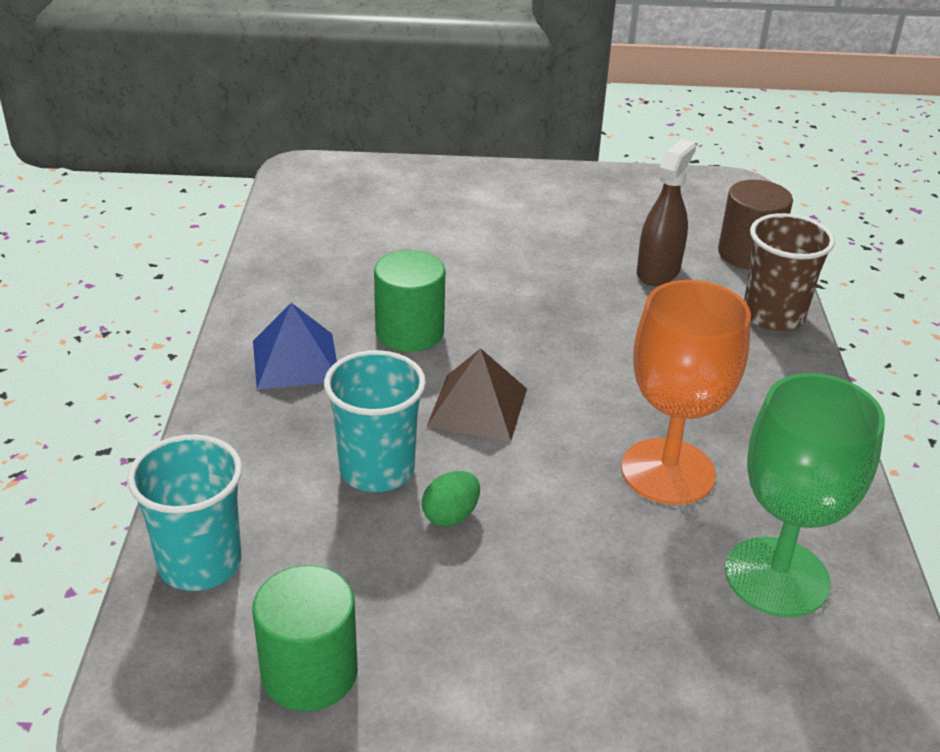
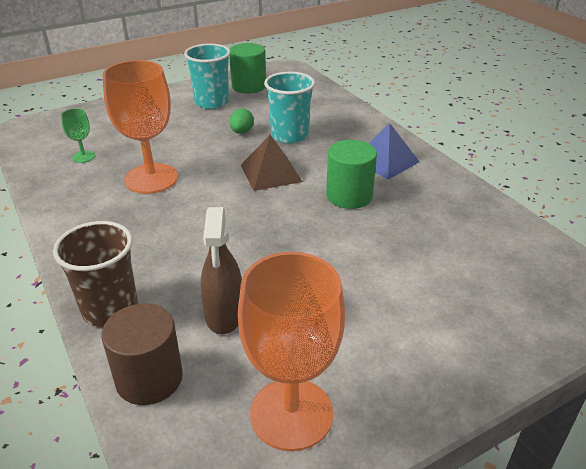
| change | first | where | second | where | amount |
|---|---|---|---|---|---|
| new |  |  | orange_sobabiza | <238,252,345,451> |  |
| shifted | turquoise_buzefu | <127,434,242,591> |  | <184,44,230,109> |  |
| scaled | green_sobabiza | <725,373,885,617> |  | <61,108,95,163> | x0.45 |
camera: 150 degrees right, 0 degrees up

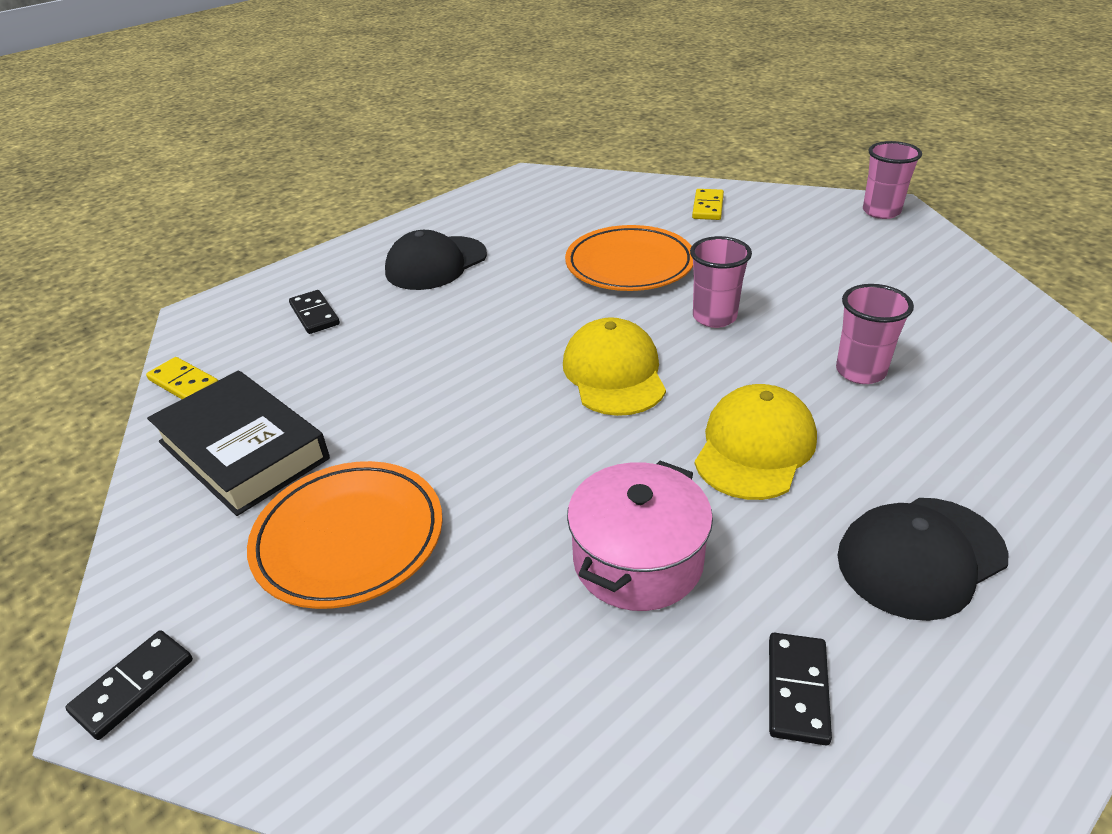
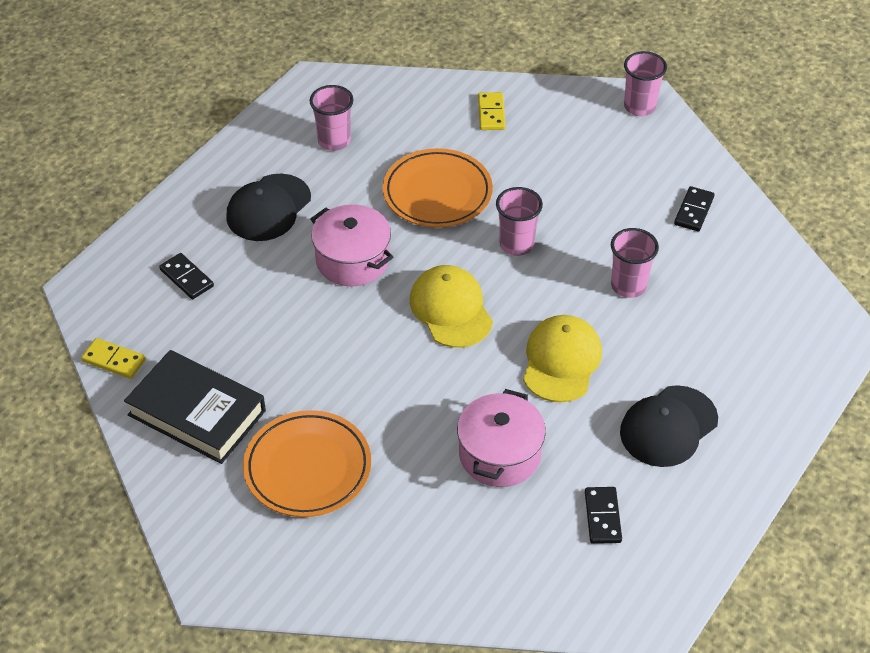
| change | first | where | second | where | amount |
|---|---|---|---|---|---|
| new |  |  | pink_buzefu | <309,85,354,151> |  |
| new |  |  | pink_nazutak | <310,204,393,286> |  |
| shifted | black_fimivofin | <65,630,193,740> |  | <674,186,715,232> |  |
camera: 15 degrees left, 10 degrees up

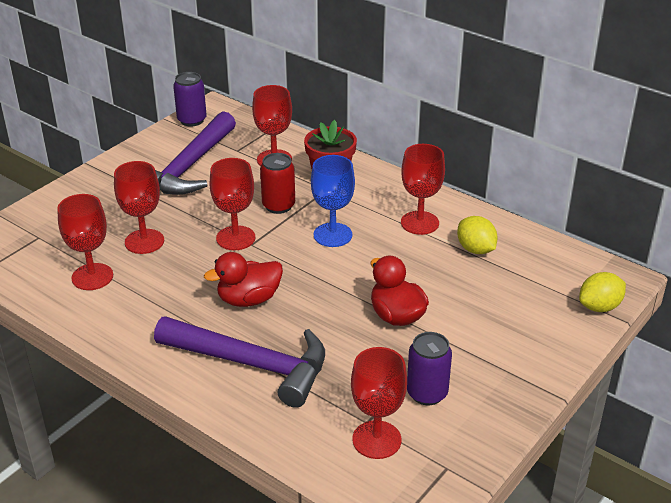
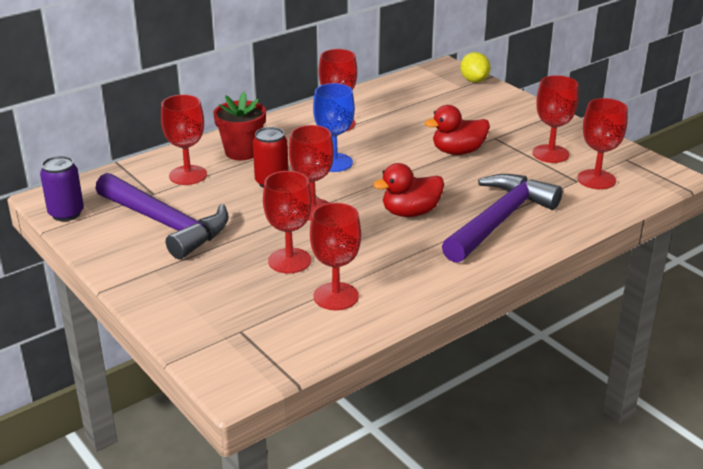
| change | first | where | second | where | amount |
|---|---|---|---|---|---|
| gone | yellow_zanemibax | <457,216,498,254> |  |  |  |
| swapped | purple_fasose | <407,332,452,405> | red_sobabiza | <533,75,579,163> |  |
| rotated | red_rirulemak | <204,252,283,307> |  | <373,163,444,217> | 75 degrees clockwise |
camera: 75 degrees left, 5 degrees down

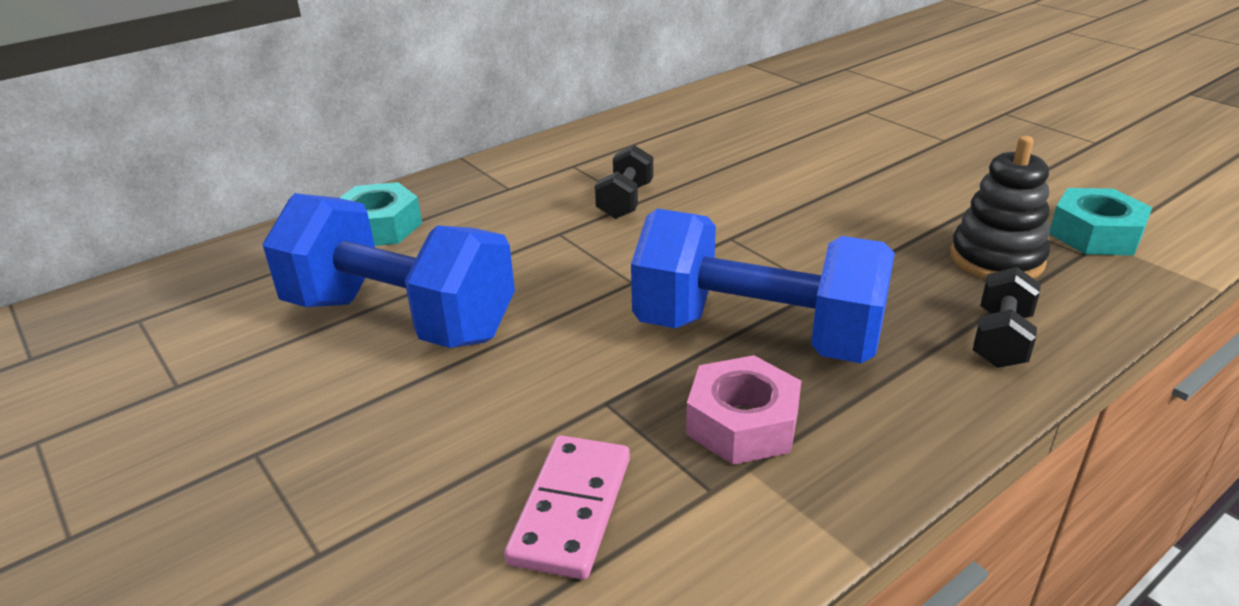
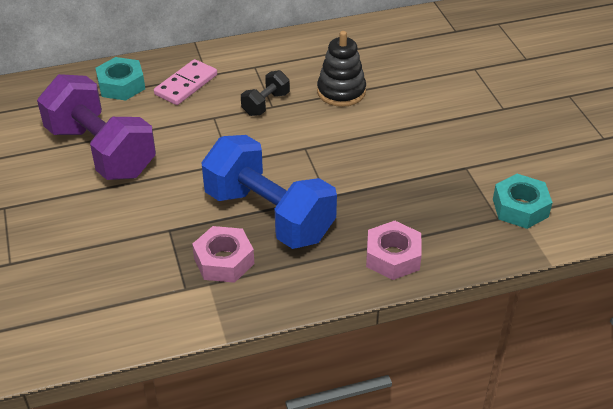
| change | first | where | second | where | amount |
|---|---|---|---|---|---|
| shifted | pink_fimivofin | <504,435,630,580> |  | <154,59,217,105> |  |
| shifted | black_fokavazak | <950,136,1050,279> |  | <317,31,366,107> |  |
| swapped | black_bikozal | <973,267,1041,368> | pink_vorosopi | <366,221,422,280> |  |
| repainted | blue_bikozal | <262,193,515,348> | purple_bikozal | <37,74,156,180> |  |
camera: 20 degrees right, 10 degrees up

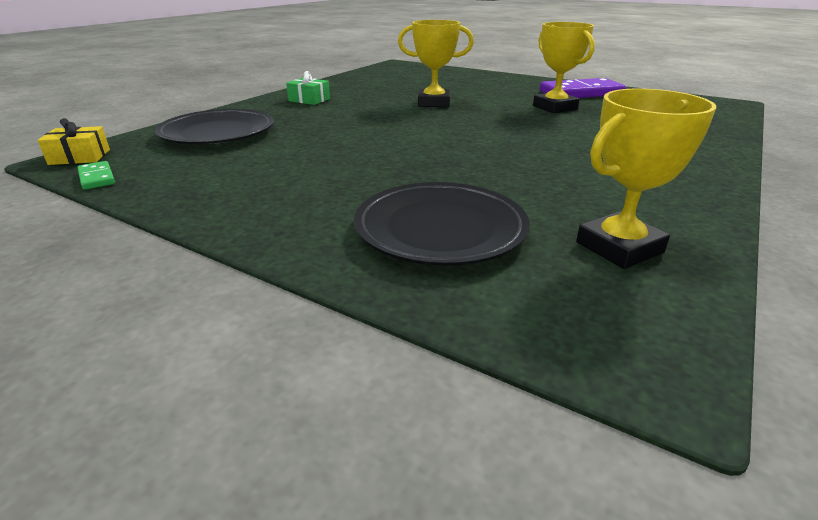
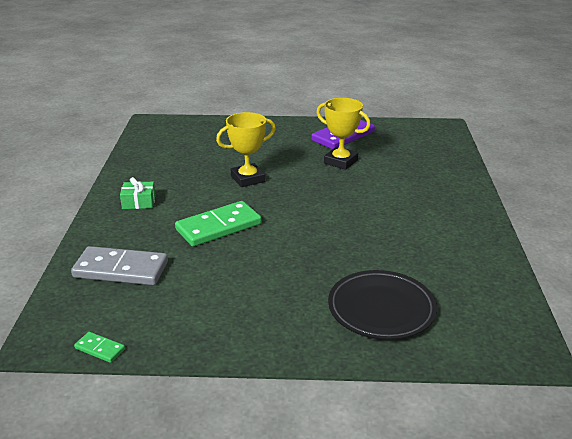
| change | first | where | second | where | amount |
|---|---|---|---|---|---|
| gone | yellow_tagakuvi | <38,118,110,165> |  |  |  |
| gone | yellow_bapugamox | <576,88,716,269> |  |  |  |
| new |  |  | green_fimivofin | <175,201,262,247> |  |
| swapped | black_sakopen | <155,109,274,144> | grey_fimivofin | <71,246,168,285> |  |
camera: 30 degrees left, 0 degrees up

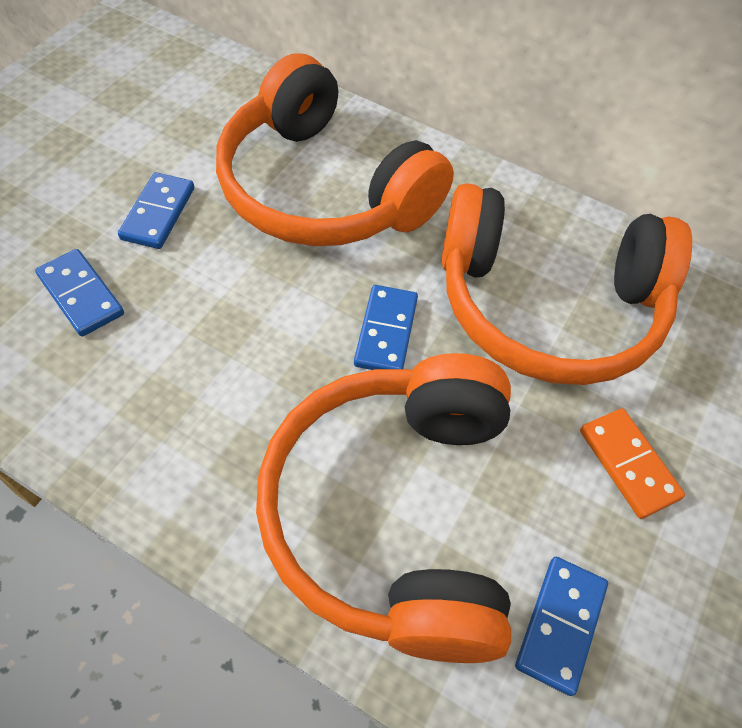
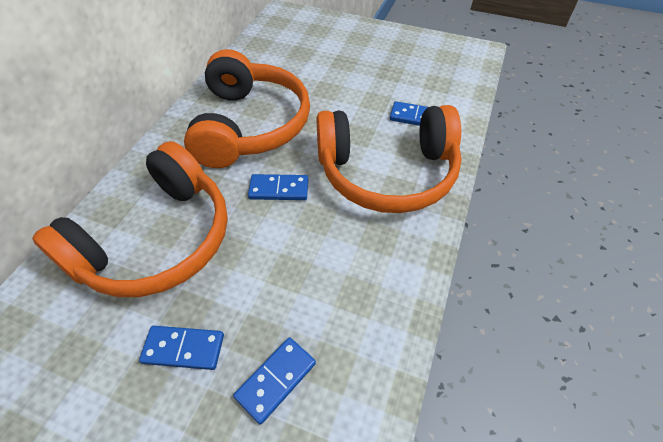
| change | first | where | second | where | amount |
|---|---|---|---|---|---|
| gone | orange_fimivofin | <580,408,685,519> |  |  |  |
camera: 95 degrees left, 5 degrees down

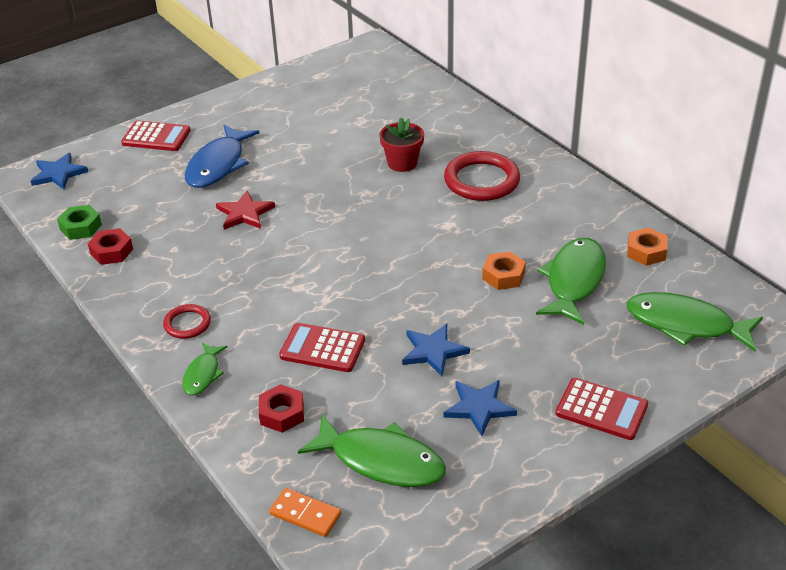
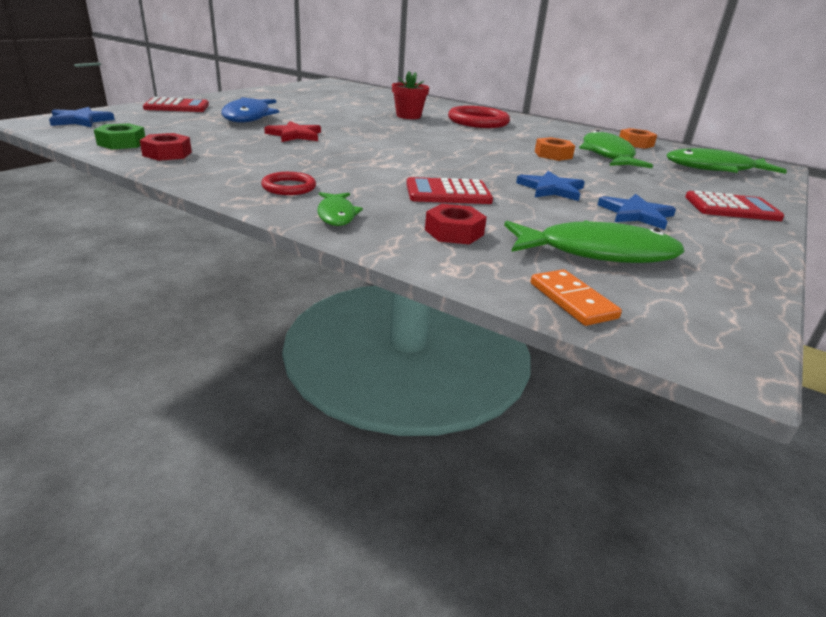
| change | first | where | second | where | amount |
|---|---|---|---|---|---|
| rotated | orange_fimivofin | <269,488,342,537> |  | <531,269,622,326> | 60 degrees clockwise |
camera: 25 degrees left, 10 degrees down

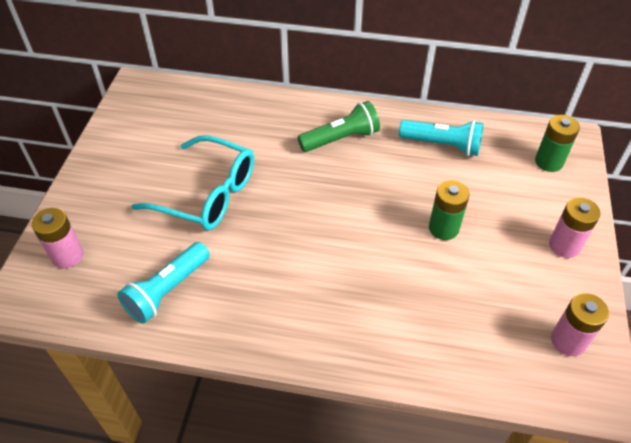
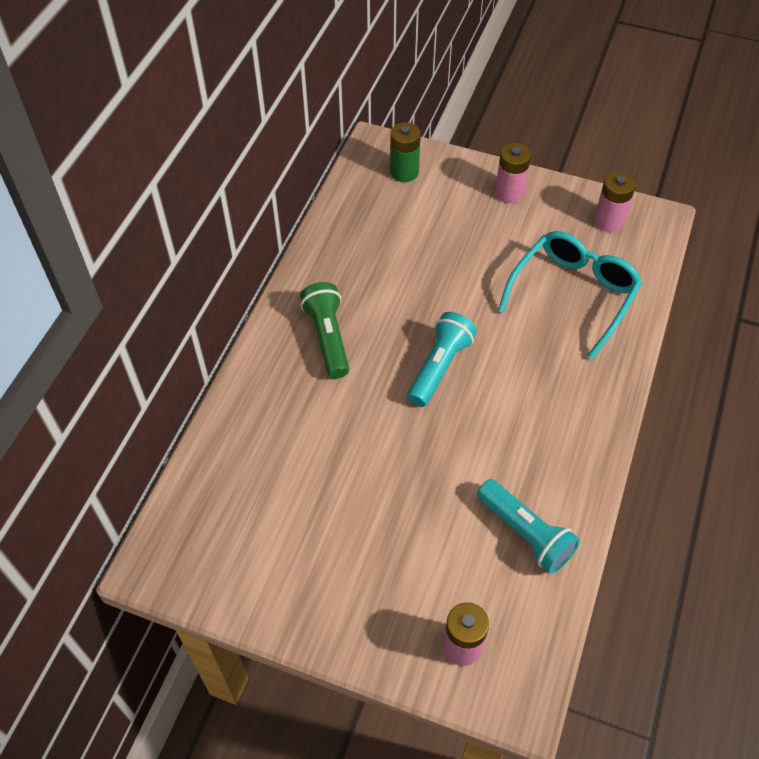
| change | first | where | second | where | amount |
|---|---|---|---|---|---|
| gone | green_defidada | <429,180,470,240> |  |  |  |
| shifted | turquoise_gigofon | <131,135,254,230> |  | <498,231,642,359> |  |
| shifted | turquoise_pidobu | <399,120,484,156> |  | <407,312,477,407> |  |
camera: 80 degrees left, 5 degrees up

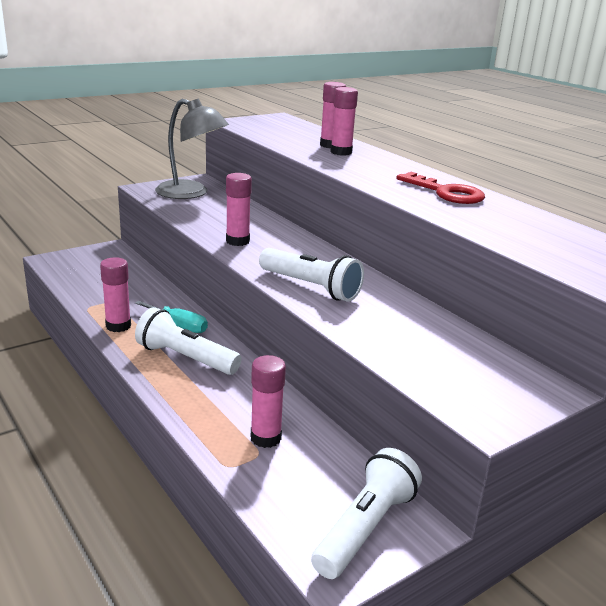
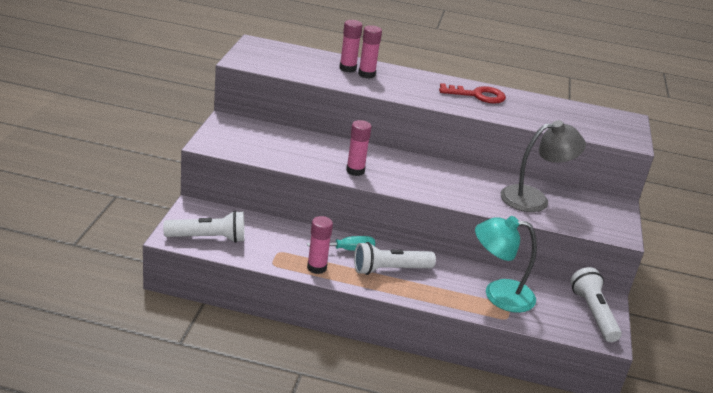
| change | first | where | second | where | amount |
|---|---|---|---|---|---|
| shifted | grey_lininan | <155,99,229,199> |  | <501,120,586,212> |  |
| shifted | white_pidobu | <259,248,364,302> |  | <163,211,245,243> |  |
| swapped | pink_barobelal | <251,355,286,448> | turquoise_lininan | <475,216,537,313> |  |
camera: 45 degrees left, 5 degrees up

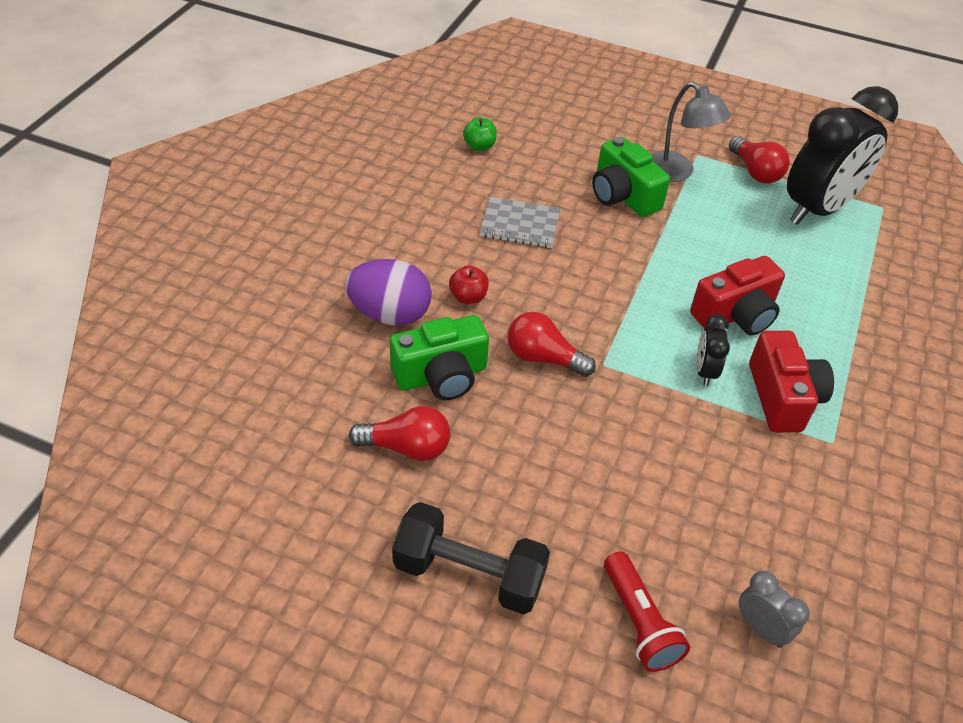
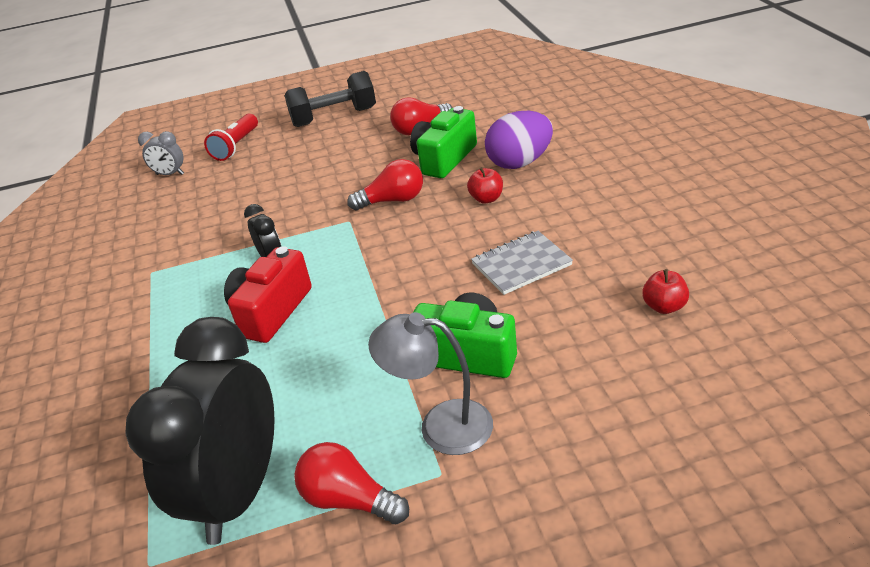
| change | first | where | second | where | amount |
|---|---|---|---|---|---|
| gone | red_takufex | <749,331,834,433> |  |  |  |
| repainted | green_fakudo | <463,117,497,151> | red_fakudo | <642,269,689,314> |  |
| rotated | red_pidobu | <604,551,690,672> |  | <204,114,258,161> | 105 degrees counterclockwise |
camera: 150 degrees right, 10 degrees down

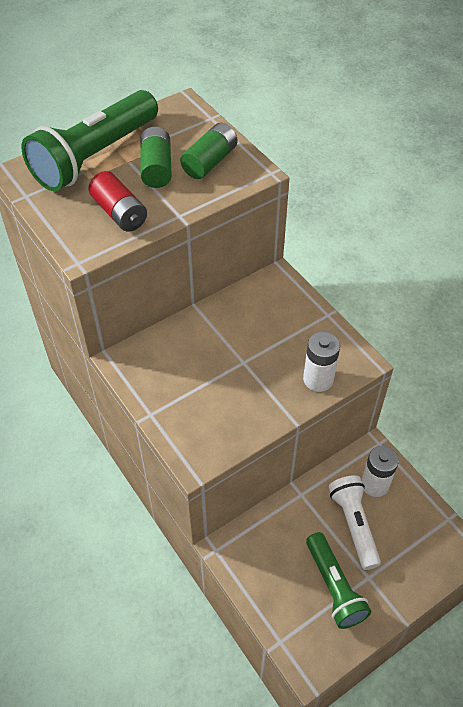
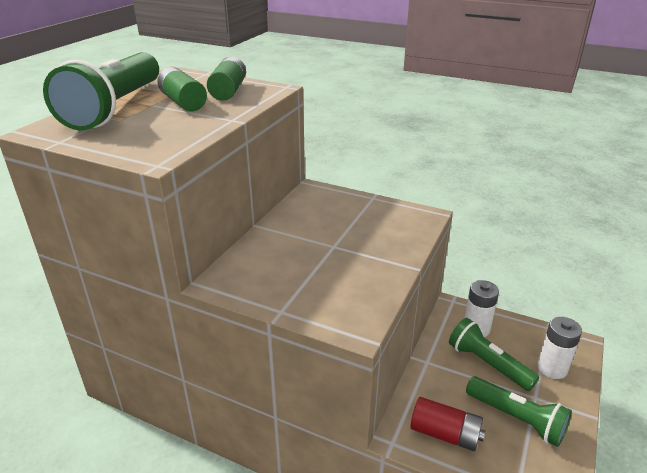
| change | first | where | second | where | amount |
|---|---|---|---|---|---|
| shifted | red_defidada | <88,171,147,232> |  | <411,397,485,451> |  |
| shifted | white_defidada | <303,332,340,392> |  | <537,317,582,379> |  |
| repainted | white_pidobu | <329,475,381,570> | green_pidobu | <449,318,539,391> |  |
camera: 30 degrees left, 20 degrees down

